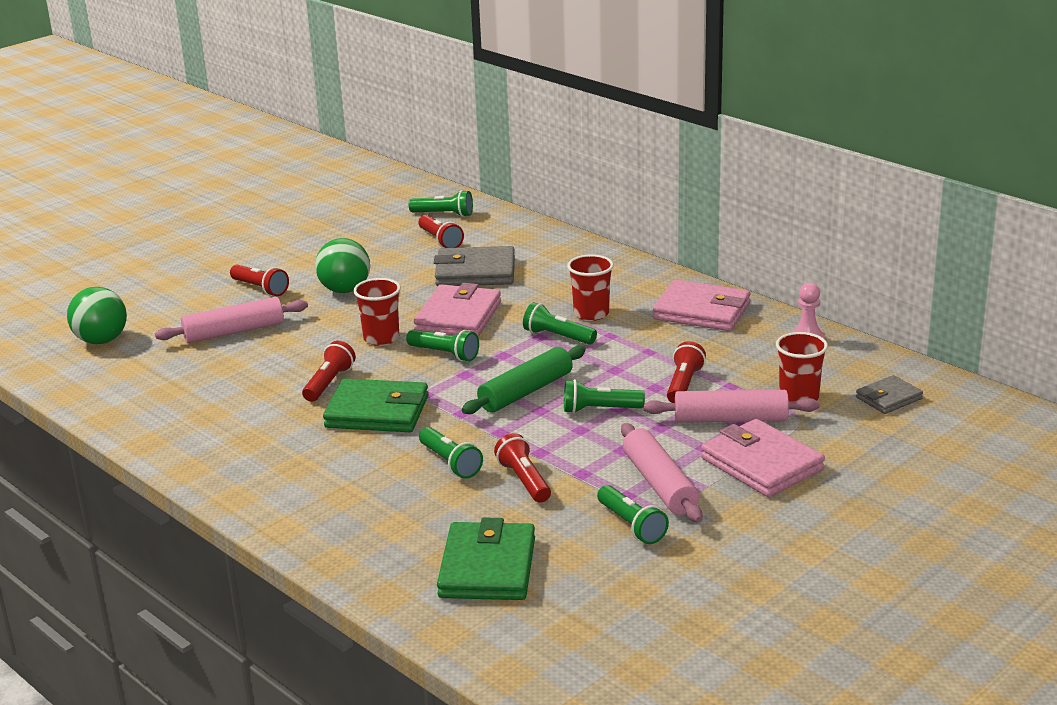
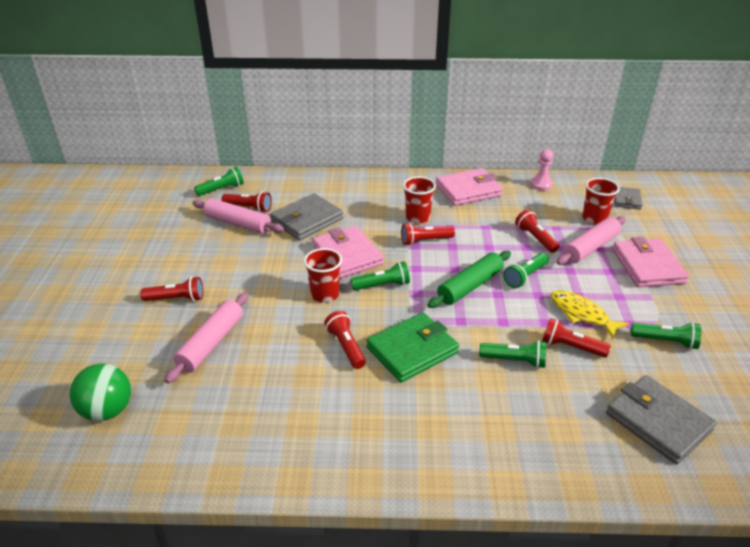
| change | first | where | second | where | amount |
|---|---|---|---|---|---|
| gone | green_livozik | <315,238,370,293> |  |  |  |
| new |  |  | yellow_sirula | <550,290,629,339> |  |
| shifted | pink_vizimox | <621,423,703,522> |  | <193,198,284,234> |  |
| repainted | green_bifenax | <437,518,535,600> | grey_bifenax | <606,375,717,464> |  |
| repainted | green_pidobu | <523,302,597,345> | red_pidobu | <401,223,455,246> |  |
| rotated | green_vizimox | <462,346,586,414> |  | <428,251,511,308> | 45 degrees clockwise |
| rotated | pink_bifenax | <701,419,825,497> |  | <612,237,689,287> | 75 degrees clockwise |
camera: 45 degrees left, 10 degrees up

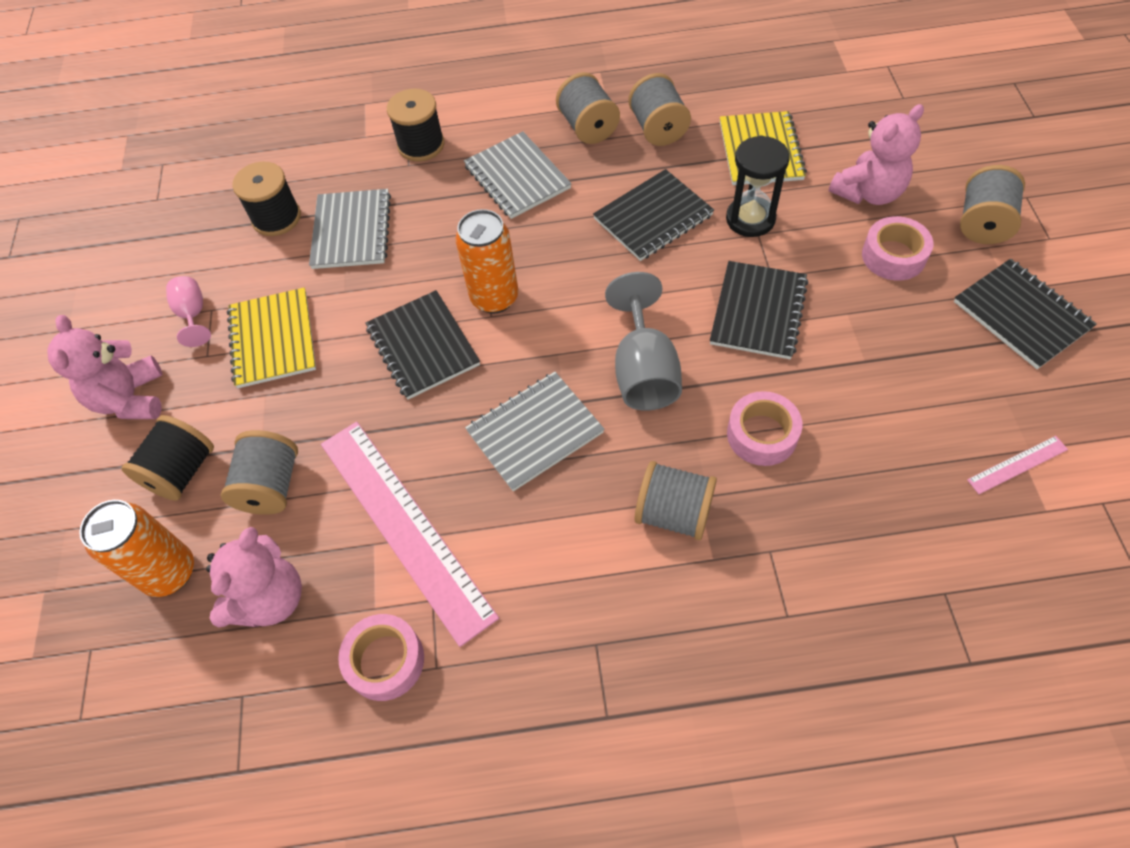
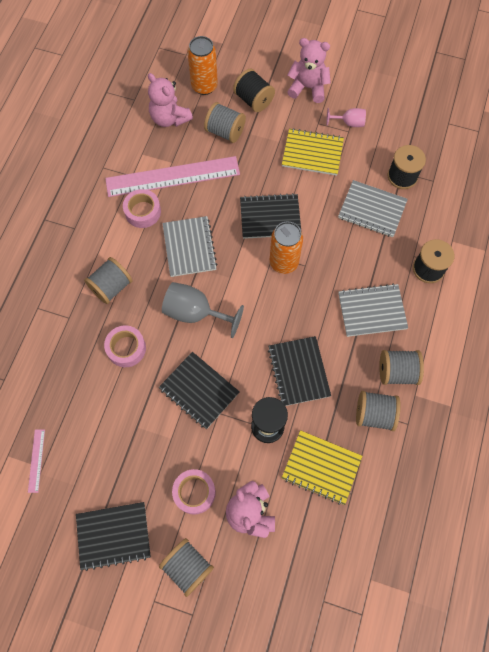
| change | first | where | second | where | amount |
|---|---|---|---|---|---|
| shifted | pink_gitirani | <338,614,424,701> |  | <123,189,161,228> |  |
camera: 110 degrees right, 10 degrees up

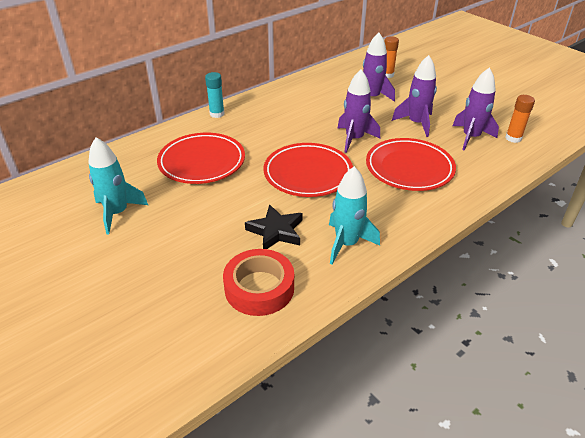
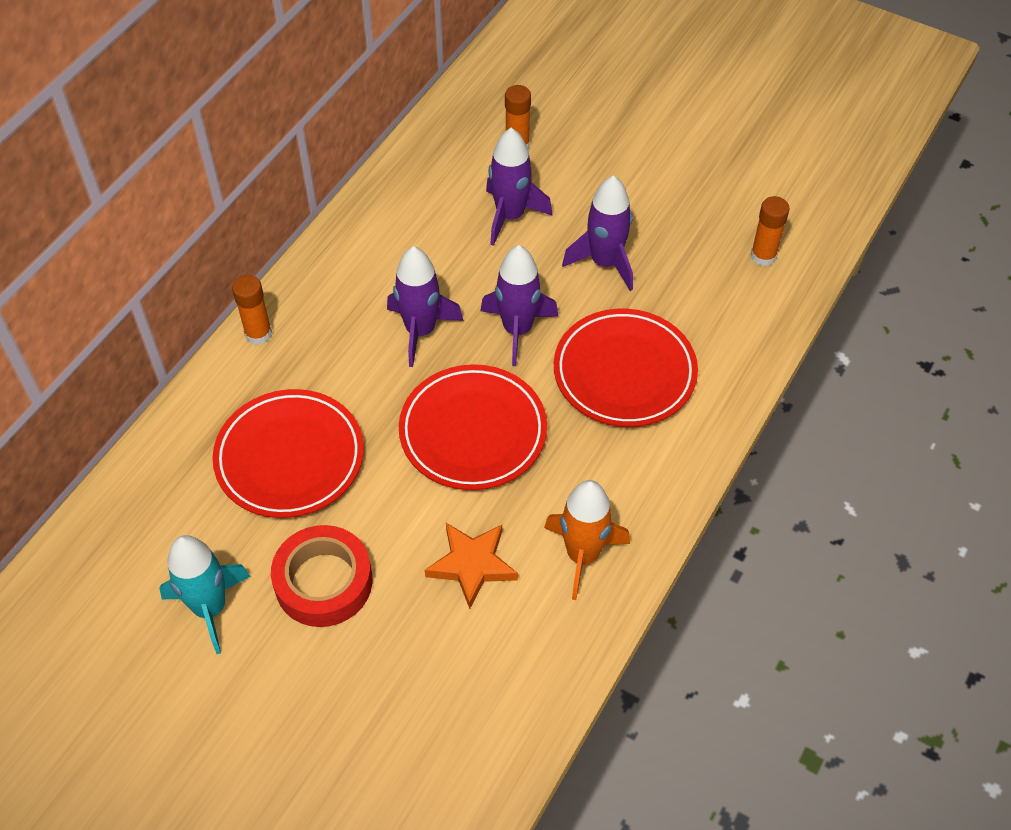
| change | first | where | second | where | amount |
|---|---|---|---|---|---|
| shifted | red_gitirani | <223,249,294,316> |  | <271,525,372,627> |  |
| shifted | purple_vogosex | <453,68,499,151> |  | <387,246,464,367> |  |
| repainted | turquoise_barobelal | <205,72,224,118> | orange_barobelal | <232,275,272,345> |  |
| repainted | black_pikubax | <245,204,302,249> | orange_pikubax | <425,523,518,609> |  |
| repainted | turquoise_vogosex | <329,166,380,265> | orange_vogosex | <544,480,630,600> |  |
camera: 20 degrees left, 15 degrees up

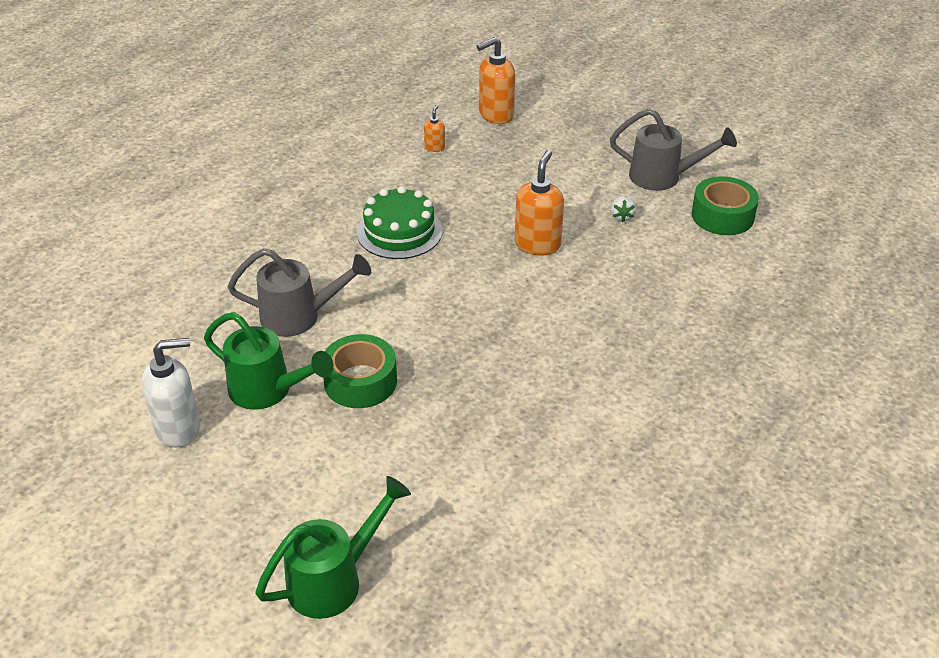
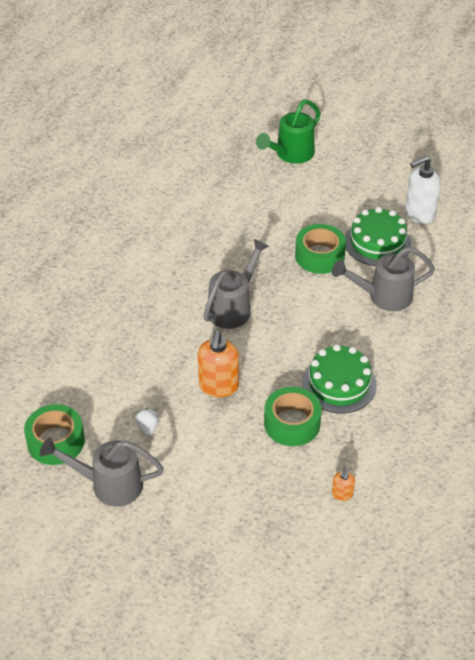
| change | first | where | second | where | amount |
|---|---|---|---|---|---|
| gone | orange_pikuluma | <477,37,515,124> |  |  |  |
| new |  |  | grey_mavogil | <203,239,269,329> |  |
| new |  |  | green_gitirani | <264,387,322,446> |  |
| swapped | green_mavogil | <204,312,334,410> | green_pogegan | <345,207,411,266> |  |
camera: 170 degrees right, 5 degrees up

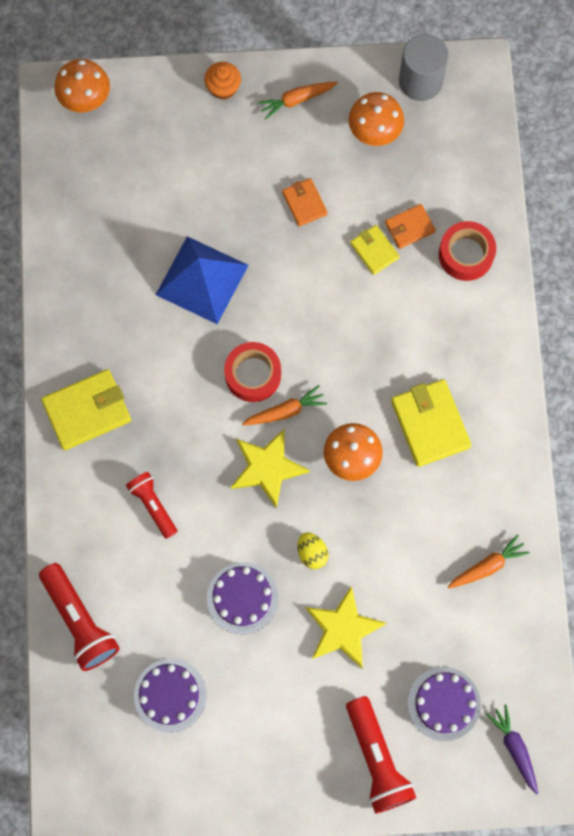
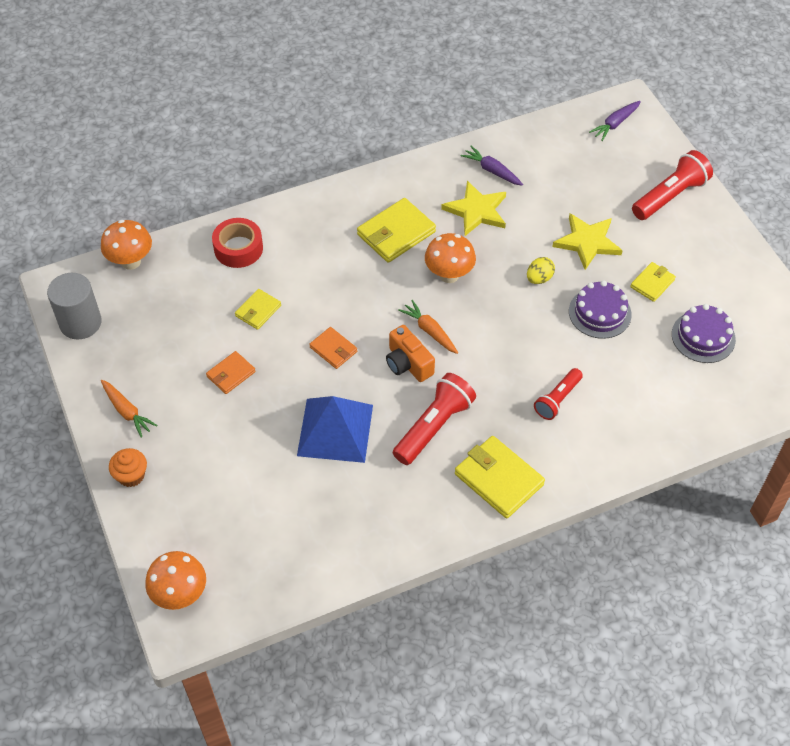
| change | first | where | second | where | amount |
|---|---|---|---|---|---|
| gone | purple_pogegan | <408,667,481,741> |  |  |  |
| new |  |  | yellow_bifenax | <630,262,676,302> |  |
| shifted | red_pidobu | <39,563,120,671> |  | <393,373,476,465> |  |
| shifted | yellow_pikubax | <231,429,310,509> |  | <441,181,506,236> |  |
| shifted | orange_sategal | <349,92,404,146> |  | <101,220,152,270> |  |
| shifted | orange_bifenax | <385,204,436,249> |  | <309,327,357,369> |  |
| swapped | red_gitirani | <224,342,281,402> | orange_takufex | <386,325,435,382> |  |
| repainted | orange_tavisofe | <448,534,530,589> | purple_tavisofe | <461,146,523,186> |  |
camera: 110 degrees left, 20 degrees down

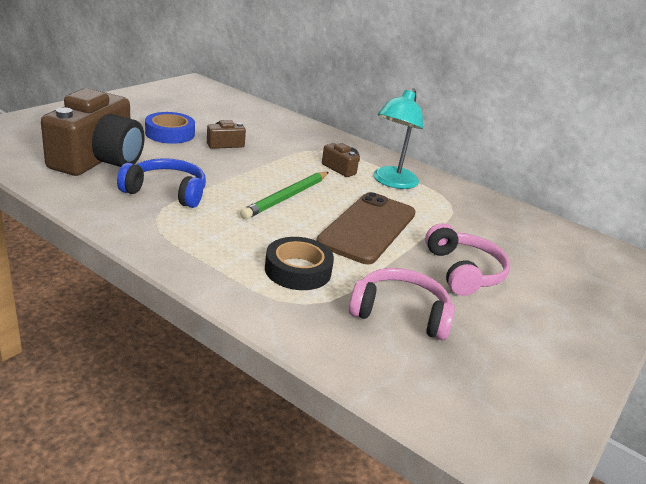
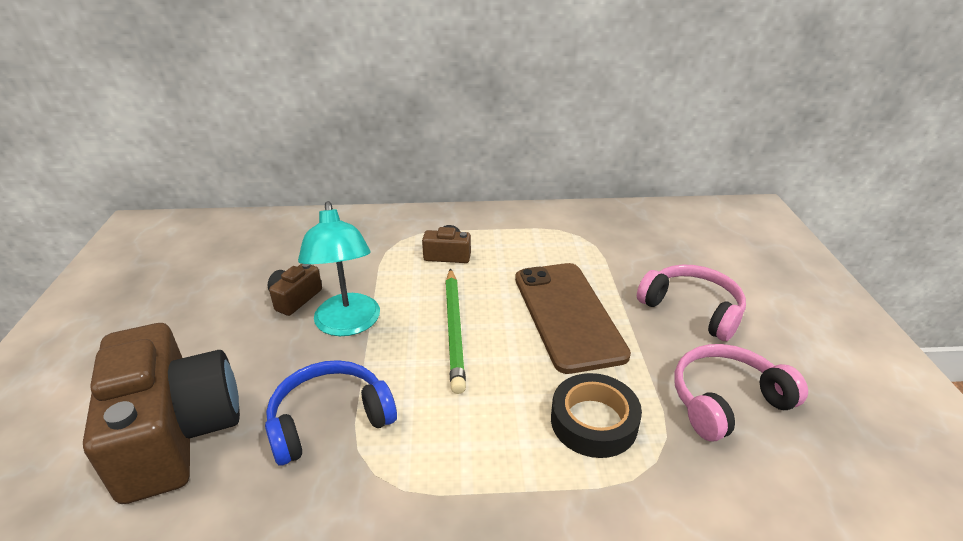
| change | first | where | second | where | amount |
|---|---|---|---|---|---|
| gone | blue_gitirani | <145,112,195,144> |  |  |  |
| shifted | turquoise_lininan | <374,89,423,189> |  | <298,201,380,336> |  |
camera: 35 degrees left, 5 degrees up

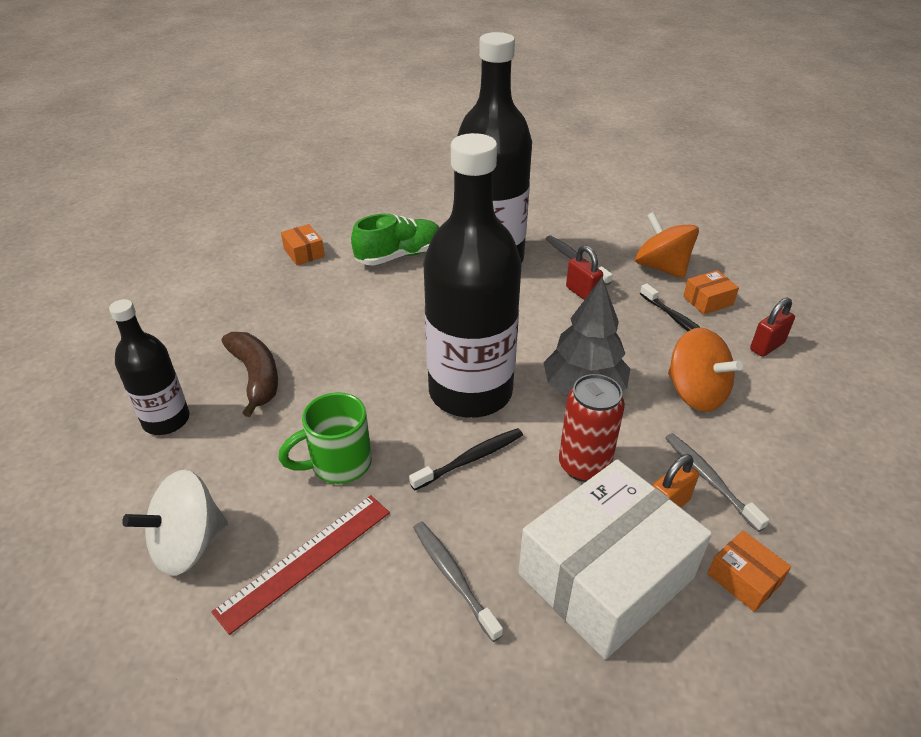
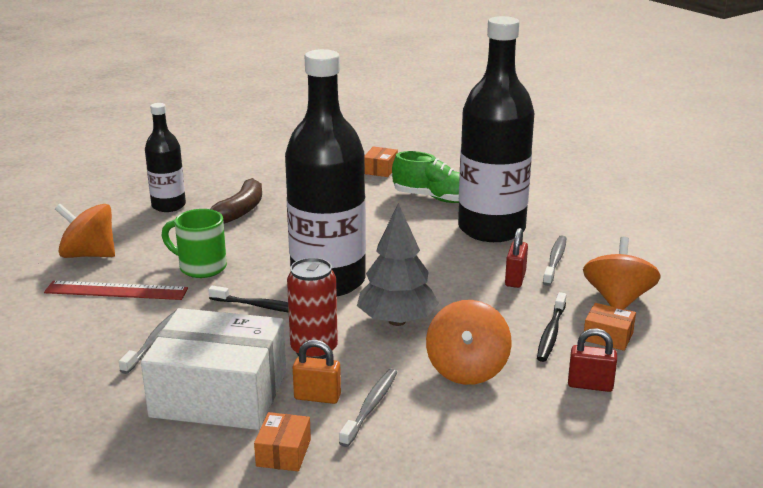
| change | first | where | second | where | amount |
|---|---|---|---|---|---|
| repainted | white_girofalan | <122,470,228,576> | orange_girofalan | <55,204,115,258> |  |
camera: 50 degrees right, 15 degrees down

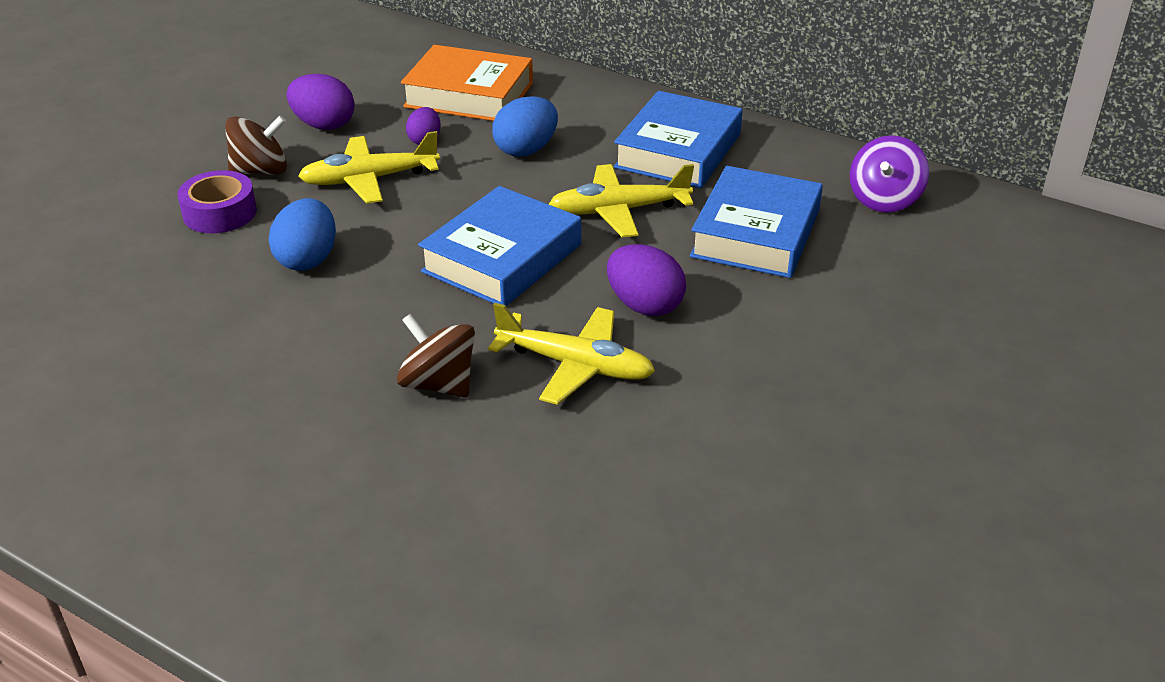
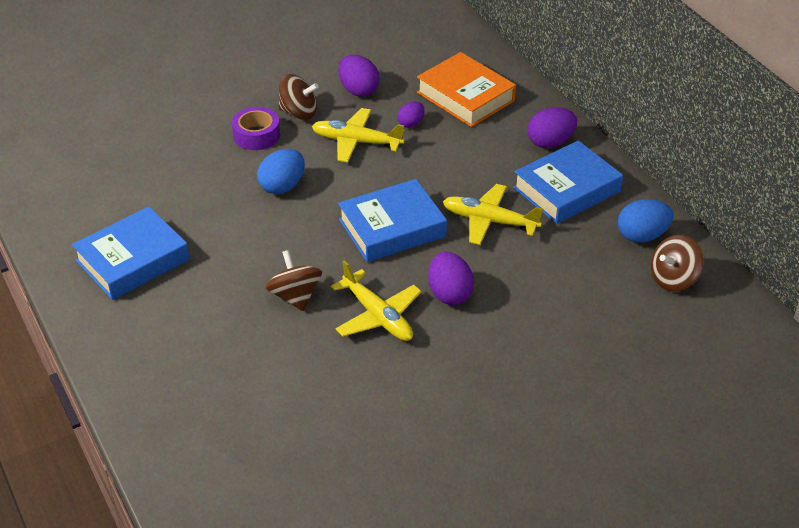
| change | first | where | second | where | amount |
|---|---|---|---|---|---|
| new |  |  | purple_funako | <528,107,577,148> |  |
| shifted | blue_funako | <492,96,558,157> |  | <618,199,673,243> |  |
| shifted | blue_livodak | <690,166,823,278> |  | <72,206,190,300> |  |
| repainted | purple_girofalan | <850,135,929,213> | brown_girofalan | <651,235,704,292> |  |
camera: 30 degrees right, 5 degrees up

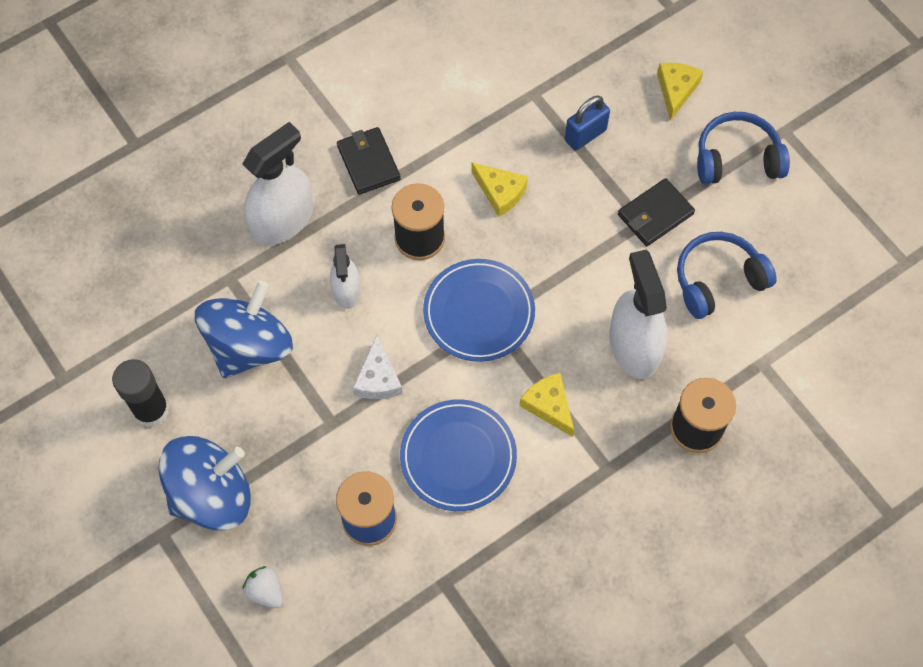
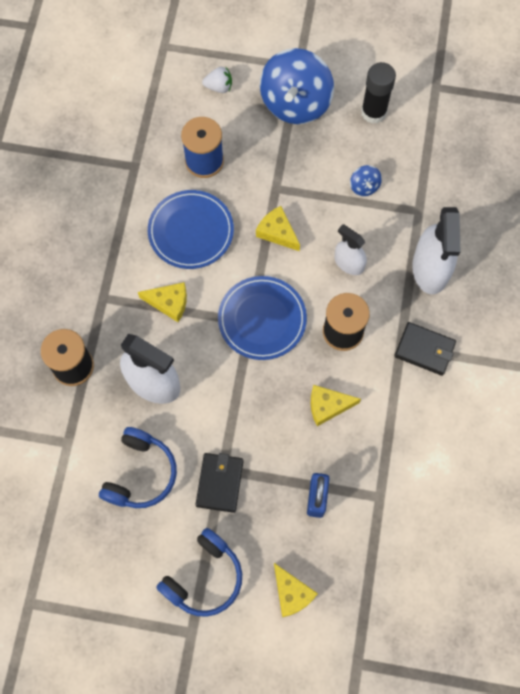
| change | first | where | second | where | amount |
|---|---|---|---|---|---|
| repainted | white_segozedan | <353,336,403,399> | yellow_segozedan | <256,206,300,251> |  |
| scaled | blue_girofalan | <195,281,293,378> |  | <350,165,382,196> | x0.43 |
camera: 135 degrees right, 5 degrees up

